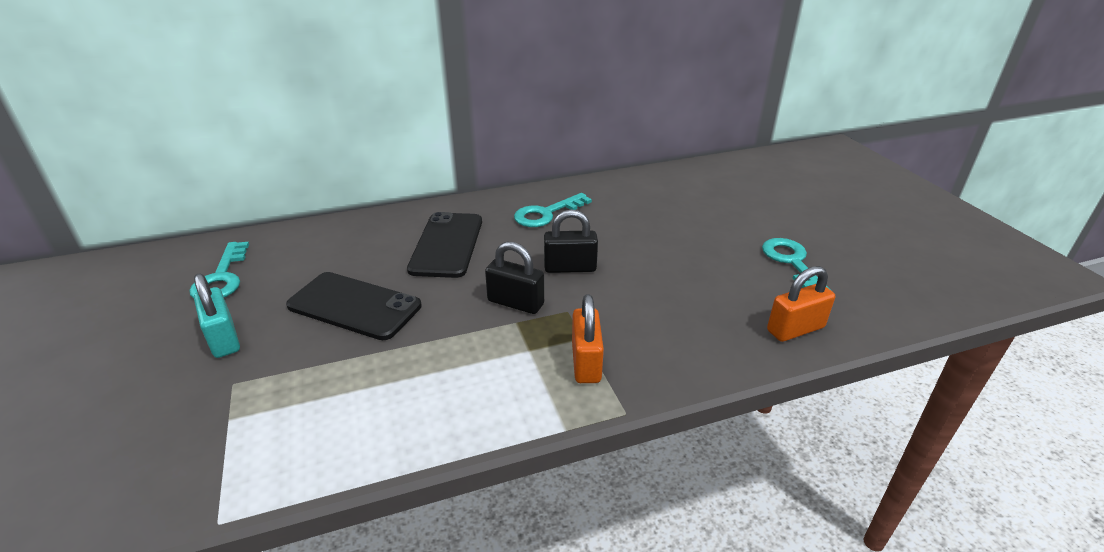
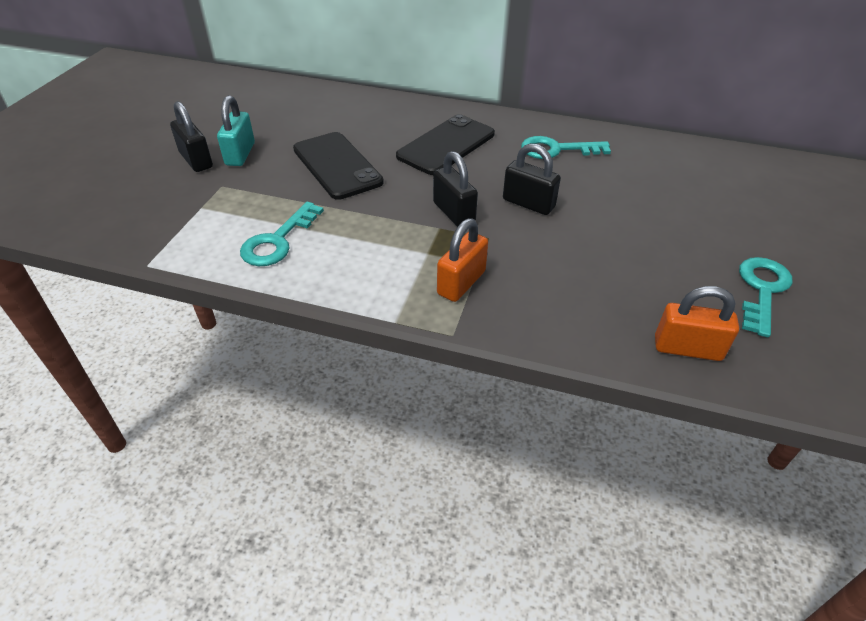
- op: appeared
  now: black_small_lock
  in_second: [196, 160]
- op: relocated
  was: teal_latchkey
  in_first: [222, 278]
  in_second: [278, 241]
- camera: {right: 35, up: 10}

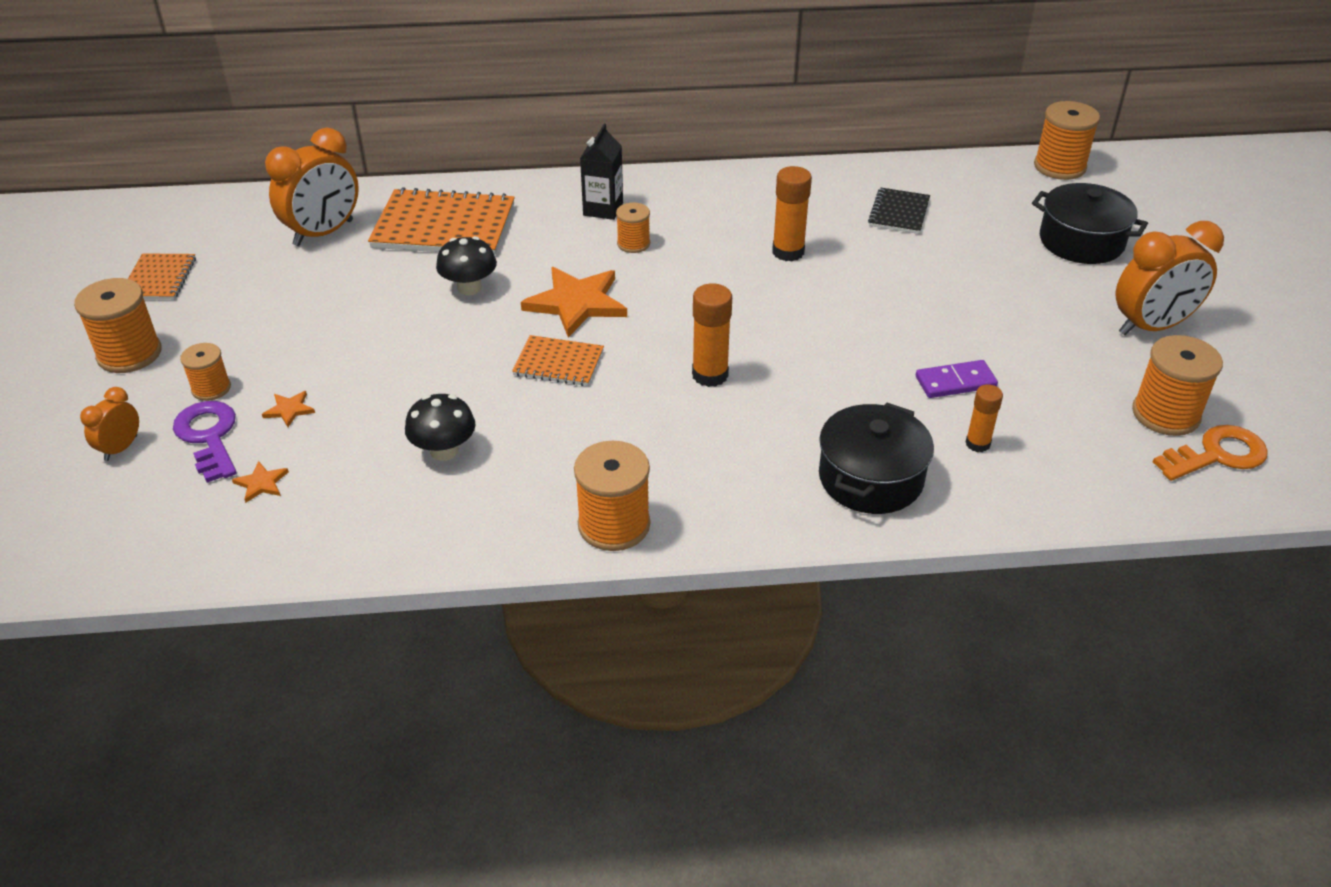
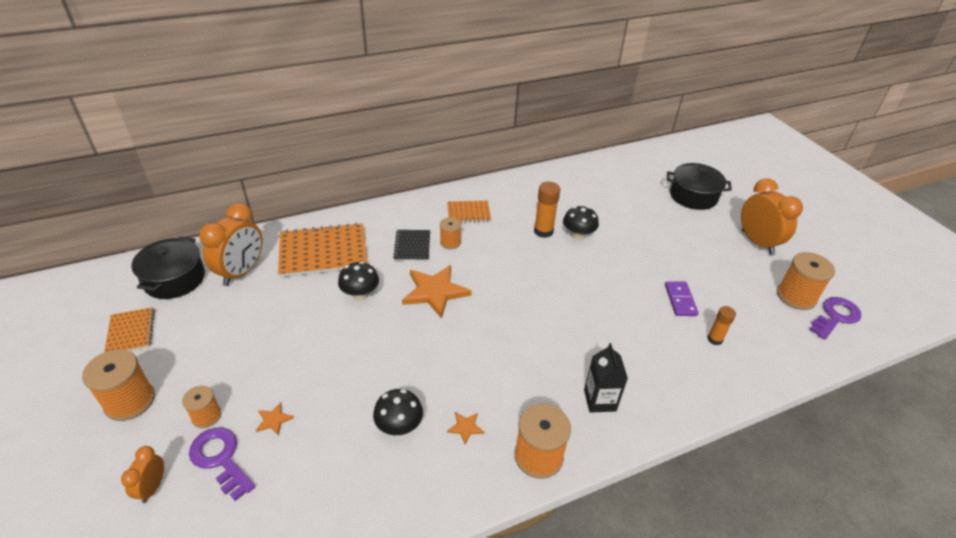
- op: missing
  was: orange-coloured_glue_stick
  in_first: [710, 375]
- op: missing
  was: orange-coloured_spool
  in_first: [1059, 167]
- op: appeared
  now: black_mushroom
  in_second: [578, 235]
- op: relocated
  was: orange-coloured_five-pointed_star
  in_first: [261, 483]
  in_second: [465, 427]
- op: relocated
  was: orange-coloured_notepad
  in_first: [558, 363]
  in_second: [468, 213]
- op: relocated
  was: black_carton
  in_first: [603, 209]
  in_second: [600, 400]
- op: relocated
  was: black_stockpot
  in_first: [871, 478]
  in_second: [174, 279]
- op: relocated
  was: black_notepad
  in_first: [899, 213]
  in_second: [412, 246]
- op: colour
  was: orange-coloured_latchkey
  now: purple_latchkey
  in_first: [1217, 455]
  in_second: [835, 317]
- op: spun
  was: purple_domino
  in_first: [955, 382]
  in_second: [680, 300]
  clockwise: -60
- op: spun
  was: orange-coloured_alarm_clock
  in_first: [1151, 327]
  in_second: [757, 242]
  clockwise: -75
- camera: {right: -20, up: 0}

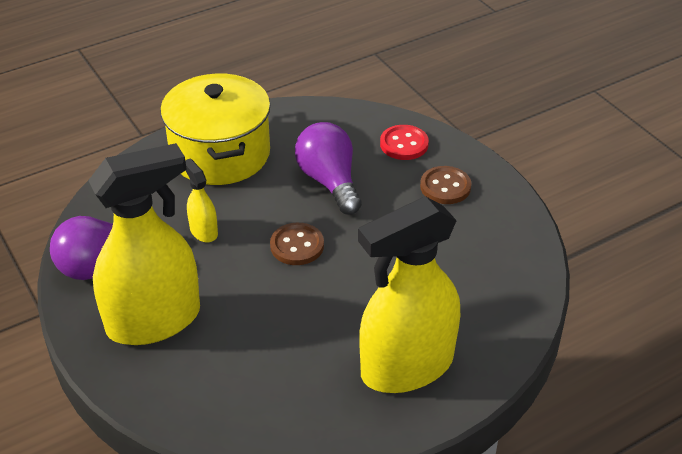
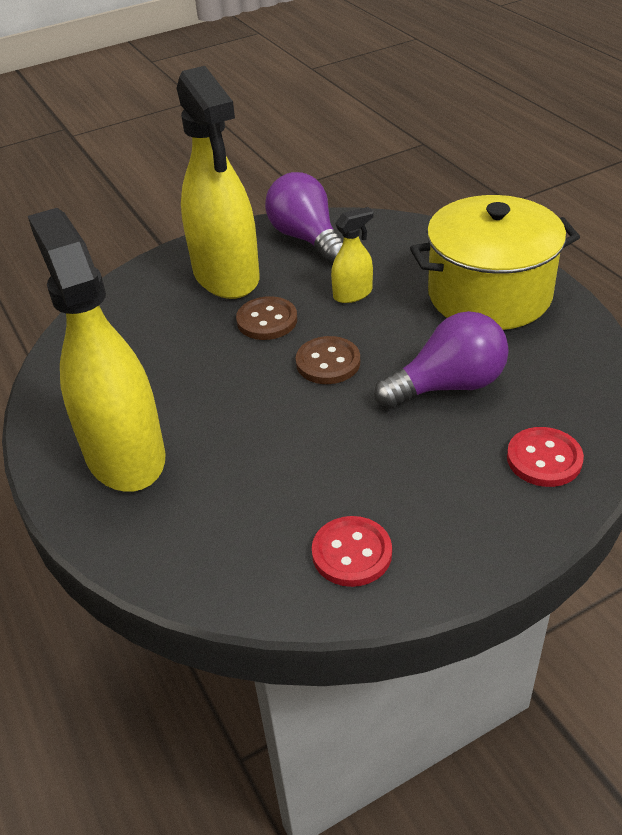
- op: appeared
  now: crimson_sewing_button
  in_second: [352, 553]
- op: relocated
  was: brown_sewing_button
  in_first: [445, 187]
  in_second: [267, 320]
- camera: {right: 95, up: 0}

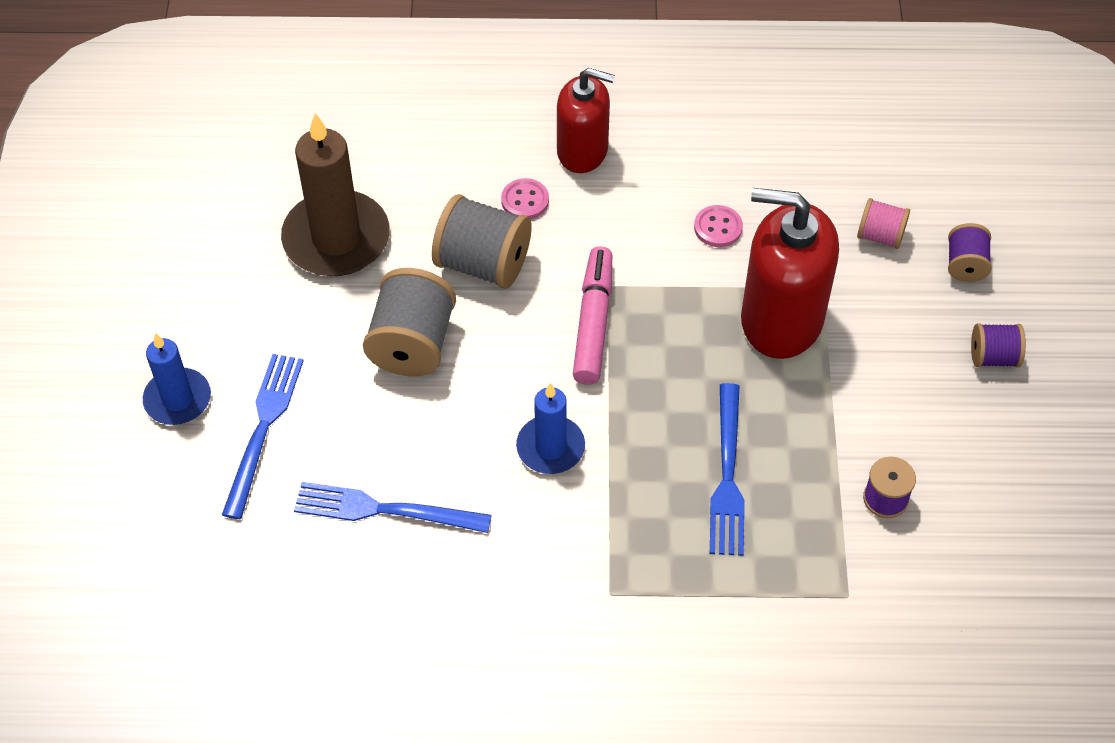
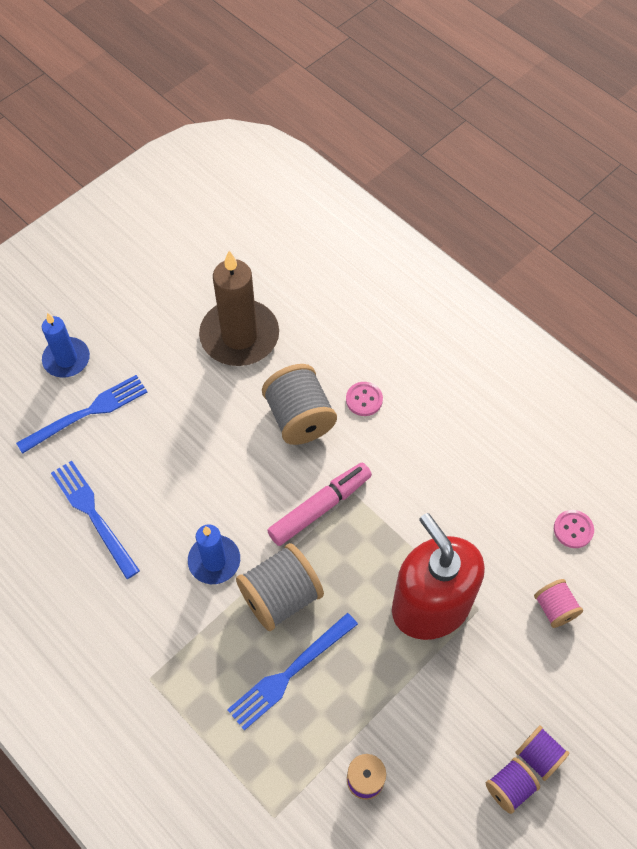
- op: missing
  was: crimson_soap_dispenser
  in_first: [582, 151]
- op: relocated
  was: grey_spool
  in_first: [412, 343]
  in_second: [280, 596]
- op: relocated
  was: rosy_sewing_button
  in_first: [718, 227]
  in_second: [573, 529]
- op: relocated
  was: purple_spool
  in_first: [965, 264]
  in_second: [509, 788]
- camera: {right: 45, up: 5}

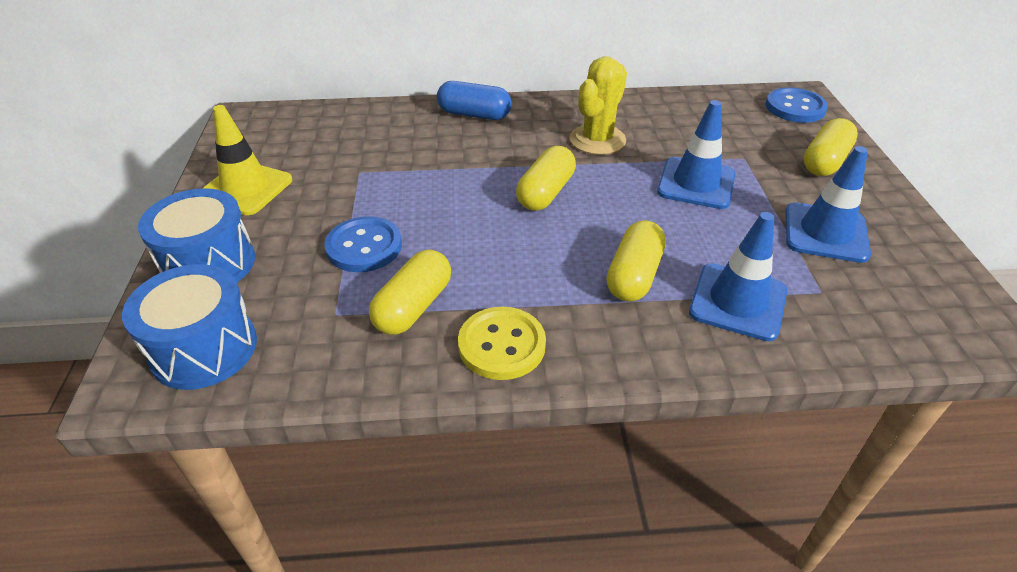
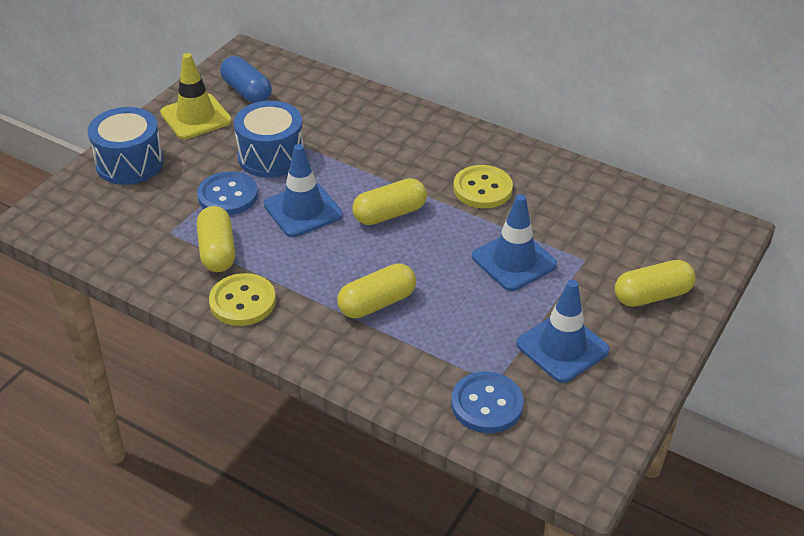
- op: relocated
  was: cobalt_snare_drum
  in_first: [204, 348]
  in_second: [271, 156]
- op: relocated
  was: cobalt_pill_shape
  in_first: [474, 114]
  in_second: [247, 91]
- op: relocated
  was: cobalt_safety_cone
  in_first: [738, 302]
  in_second: [303, 210]
- op: relocated
  was: cobalt_sewing_button
  in_first: [795, 107]
  in_second: [487, 404]
- op: exchanged
  was: yellow_prickly_plant
  now: yellow_sewing_button
  in_first: [597, 140]
  in_second: [482, 189]
- op: spun
  was: yellow_pill_shape
  in_first: [413, 306]
  in_second: [217, 251]
  clockwise: -75
- camera: {right: 35, up: 0}

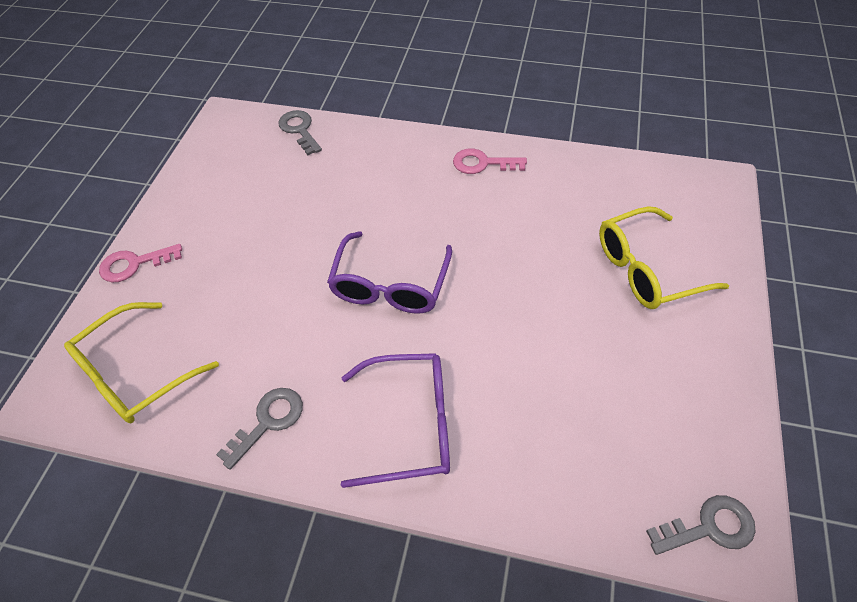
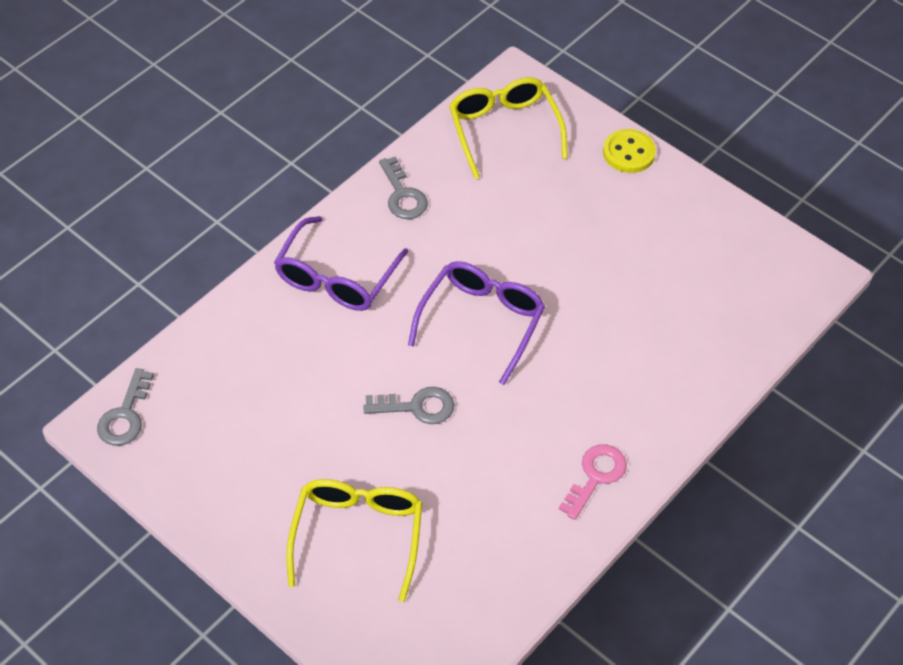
- op: relocated
  was: grey_latchkey
  in_first: [300, 130]
  in_second: [417, 407]
- op: exchanged
  was: rosy_latchkey
  now: yellow_sewing_button
  in_first: [134, 264]
  in_second: [628, 153]
- op: spun
  was: purple_spectacles
  in_first: [390, 285]
  in_second: [481, 322]
  clockwise: 75
- camera: {right: 115, up: 0}

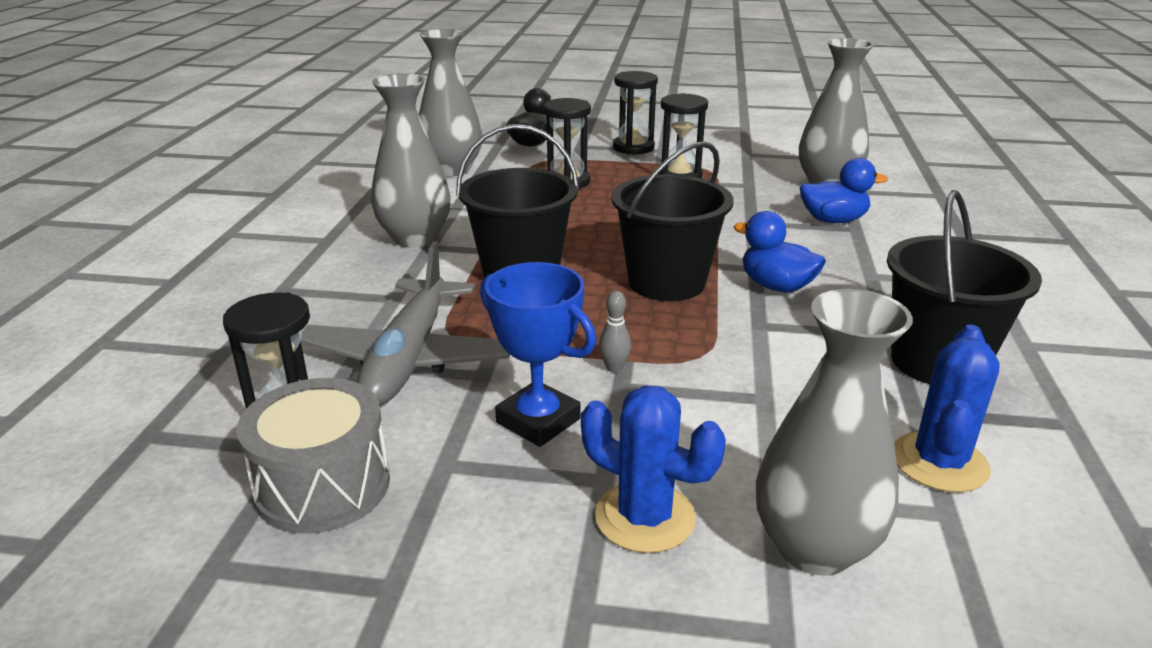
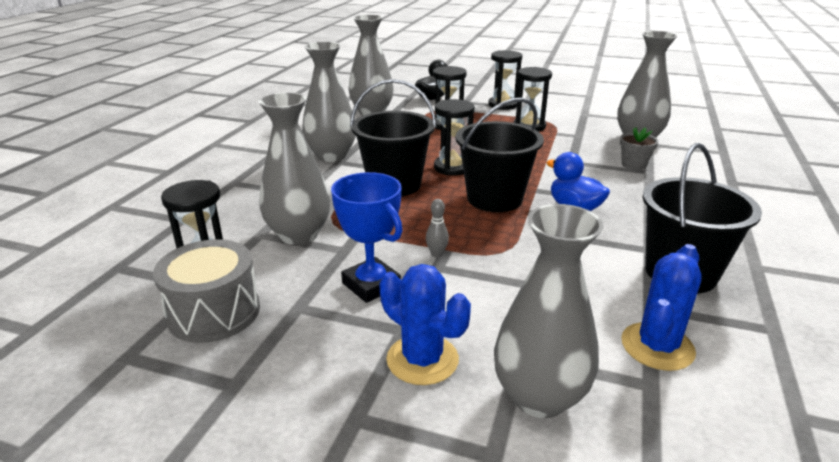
- op: appeared
  now: black_sandglass
  in_second: [452, 167]
- op: exchanged
  was: grey_plane
  now: grey_flower_vase
  in_first: [408, 359]
  in_second: [299, 235]
- op: exchanged
  was: cobalt_rubber_duck
  now: grey_potted_plant
  in_first: [833, 220]
  in_second: [633, 165]
- camera: {right: 10, up: 0}

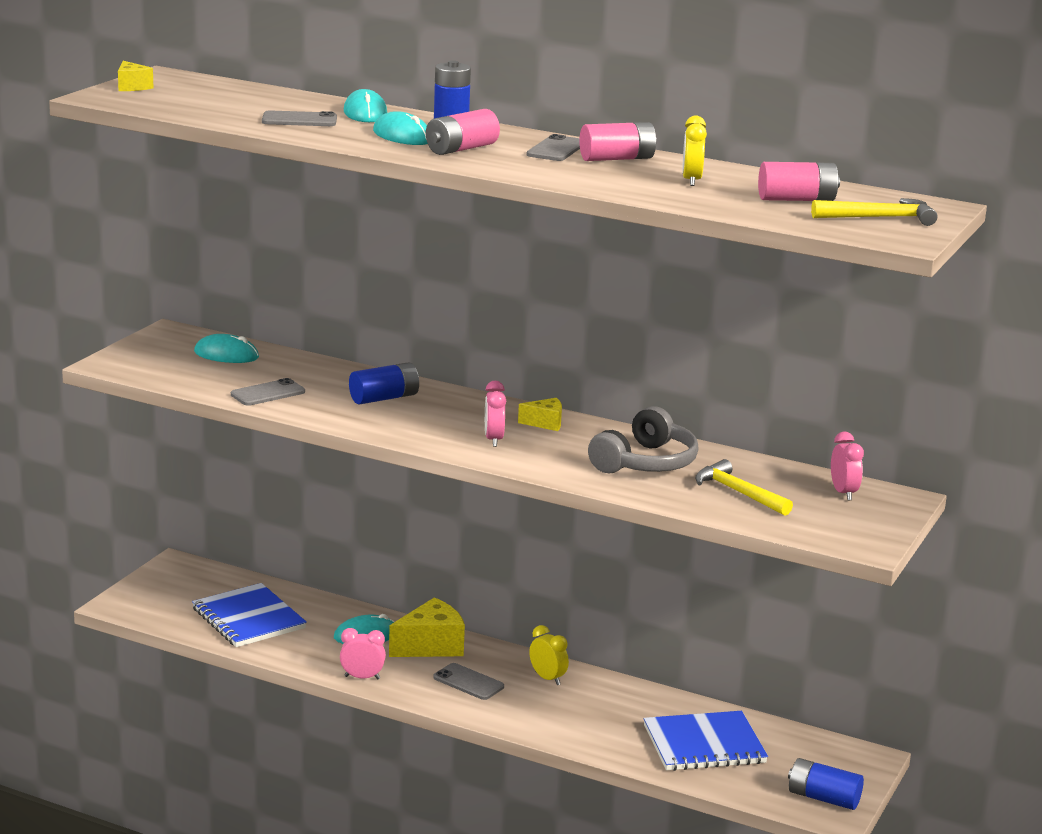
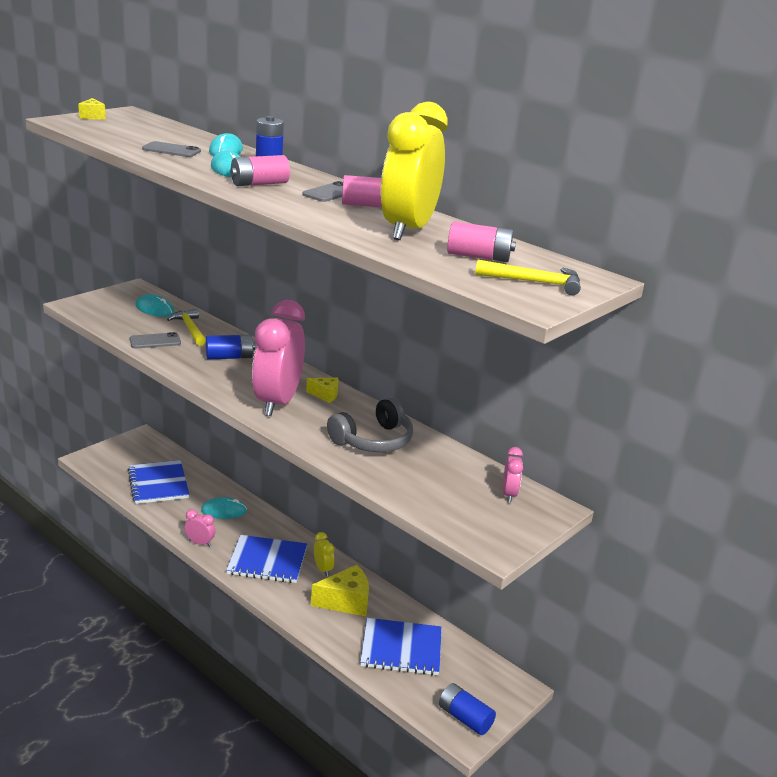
- op: relocated
  was: yellow_piece_of_cheese
  in_first: [431, 646]
  in_second: [346, 602]
- op: relocated
  was: yellow_hammer
  in_first: [738, 492]
  in_second: [190, 329]
- op: exchanged
  was: grey_mobile_phone
  now: cobalt_notepad
  in_first: [468, 682]
  in_second: [267, 561]
- op: size
  was: rosy_alarm_clock
  in_first: [493, 440]
  in_second: [277, 402]
  ratio: 2.37
- op: size
  was: yellow_alarm_clock
  in_first: [691, 181]
  in_second: [408, 230]
  ratio: 2.37
- camera: {right: 15, up: 5}

